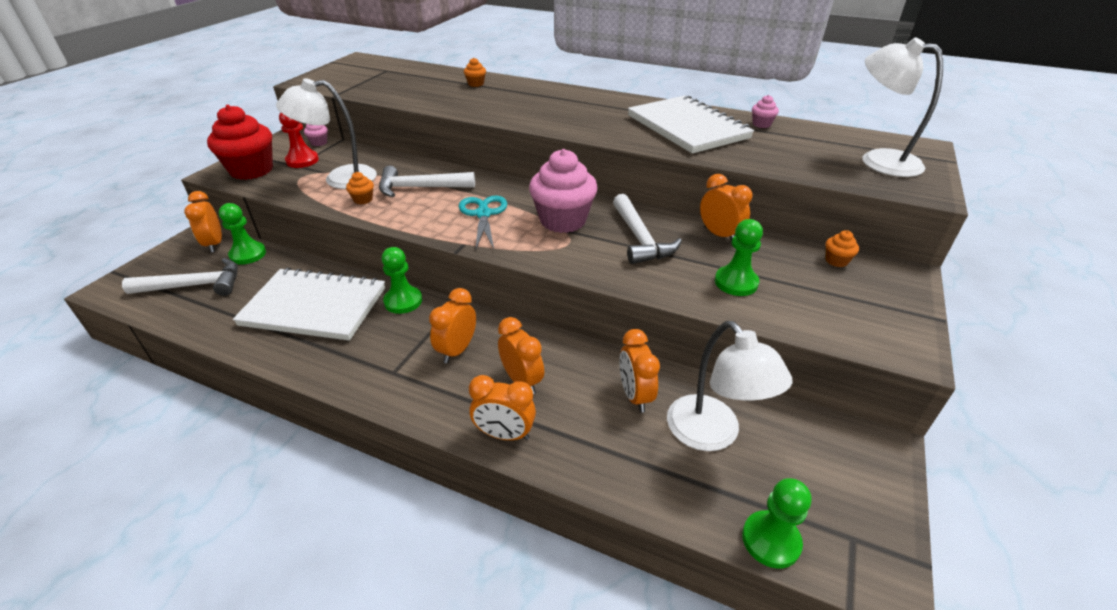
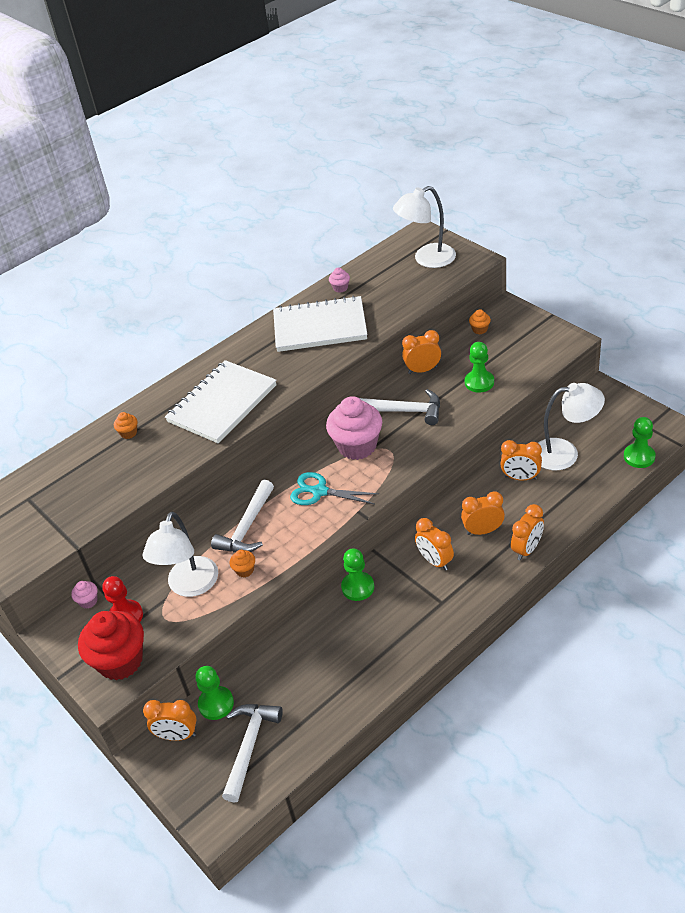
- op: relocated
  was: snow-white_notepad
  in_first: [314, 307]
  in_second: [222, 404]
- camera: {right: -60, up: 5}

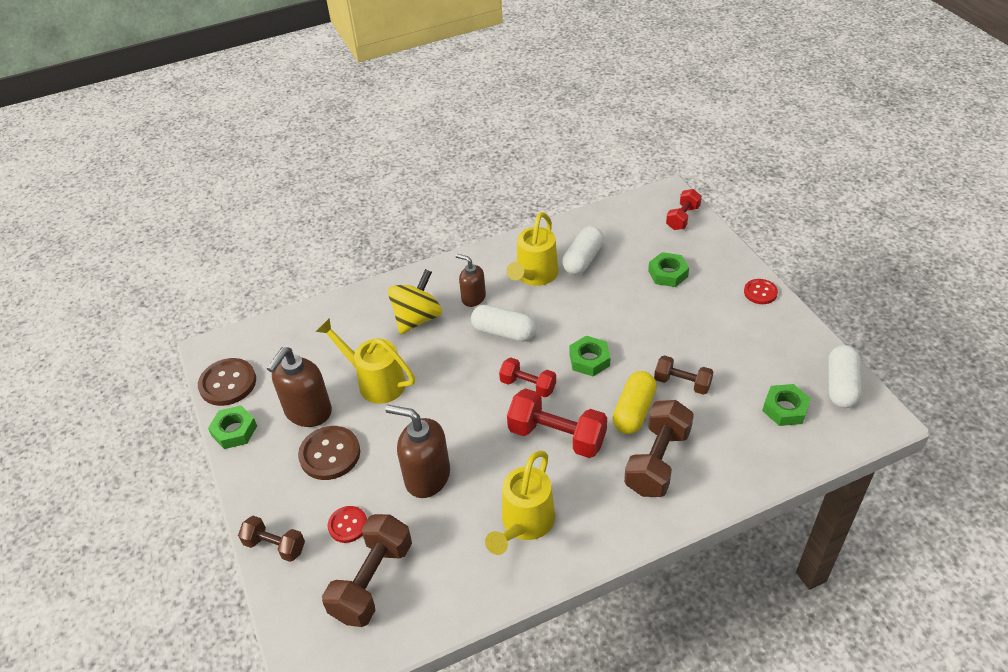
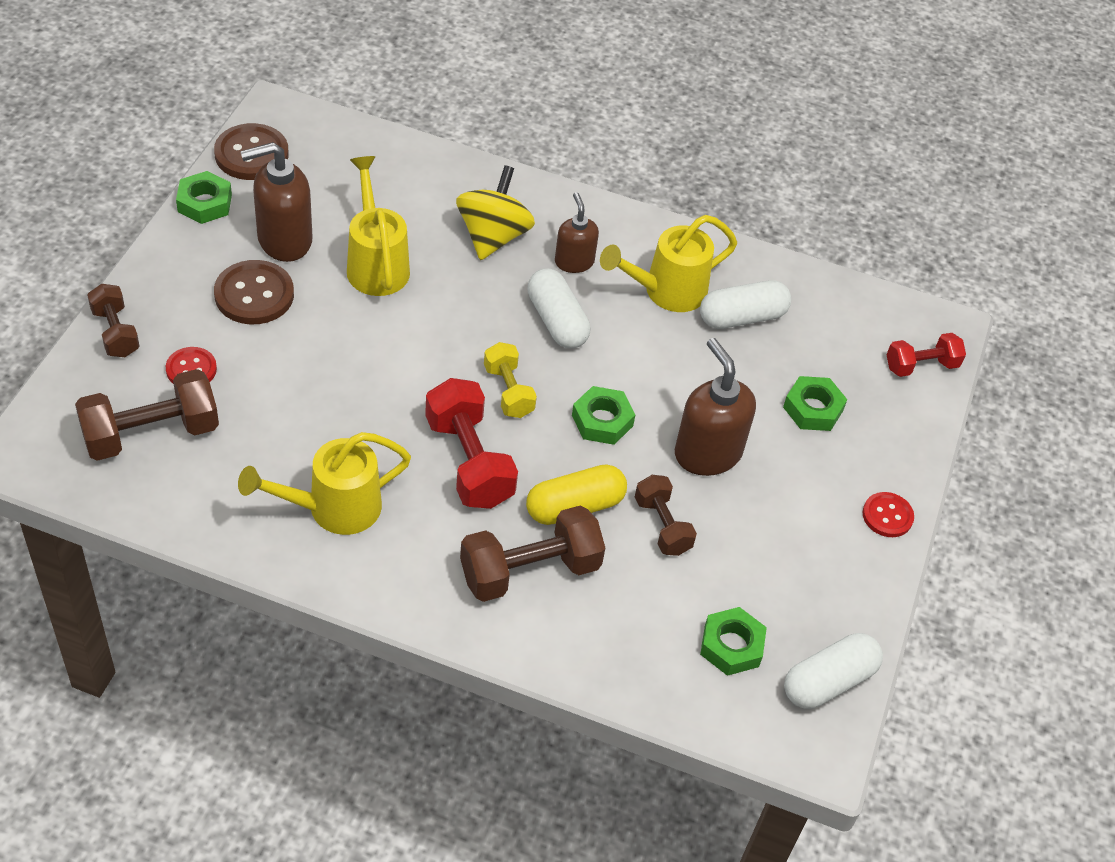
- op: relocated
  was: brown_soap_dispenser
  in_first: [427, 477]
  in_second: [707, 453]
- op: colour
  was: crimson_free_weight
  now: yellow_free_weight
  in_first: [528, 385]
  in_second: [508, 391]
- op: spun
  was: yellow_spinning_top
  in_first: [417, 318]
  in_second: [493, 236]
  clockwise: -60
- camera: {right: 35, up: 5}

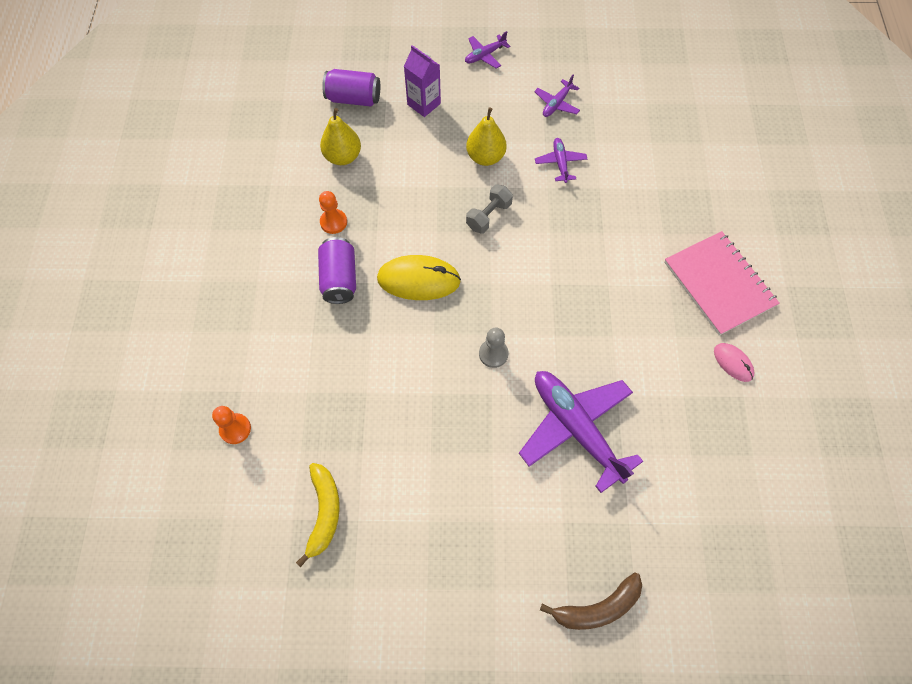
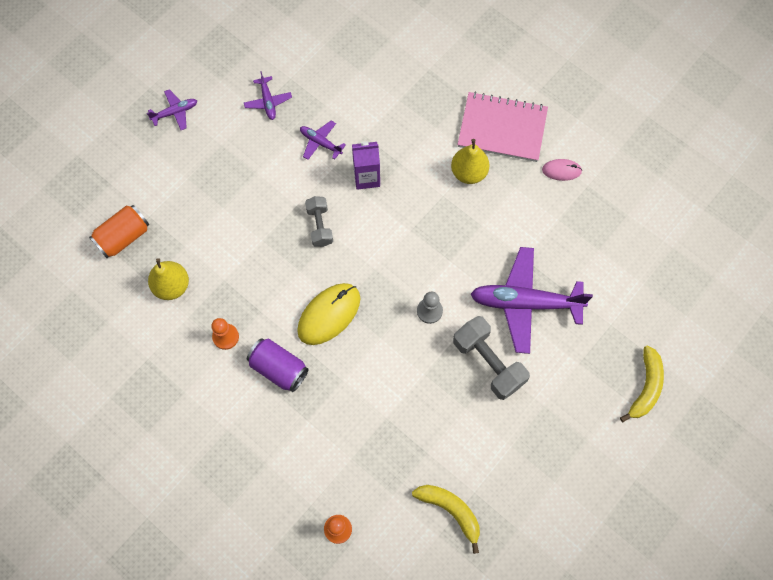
- op: appeared
  now: grey_free_weight
  in_second: [488, 363]
- op: relocated
  was: purple_carton
  in_first: [424, 104]
  in_second: [366, 177]
- op: relocated
  was: yellow_pear_fruit
  in_first: [485, 157]
  in_second: [469, 173]
- op: colour
  was: purple_can
  now: orange-coloured_can
  in_first: [354, 99]
  in_second: [123, 237]
- op: colour
  was: brown_toy_banana
  now: yellow_toy_banana
  in_first: [597, 607]
  in_second: [645, 387]
- op: spun
  was: purple_plane
  in_first: [484, 55]
  in_second: [175, 112]
  clockwise: -120
- camera: {right: -50, up: 5}

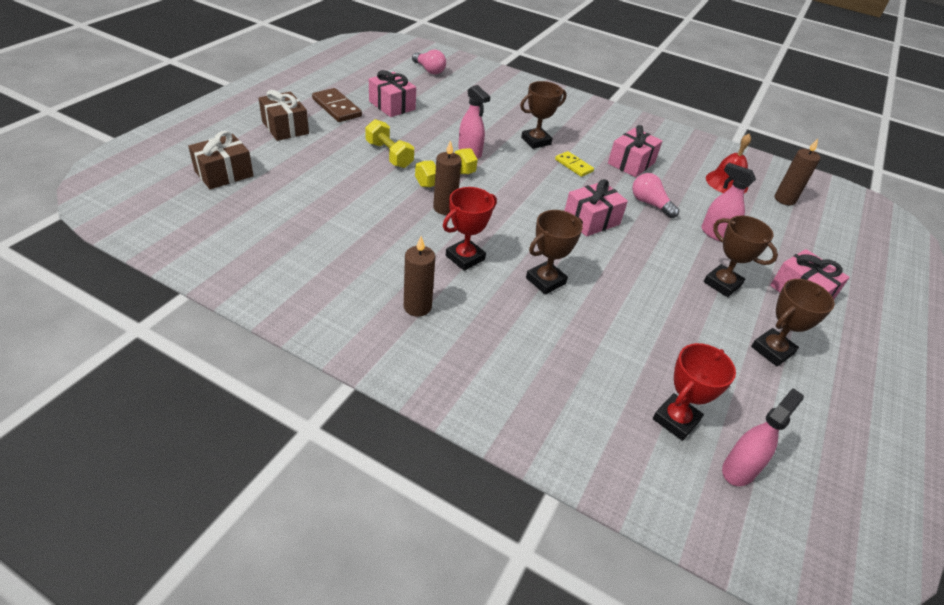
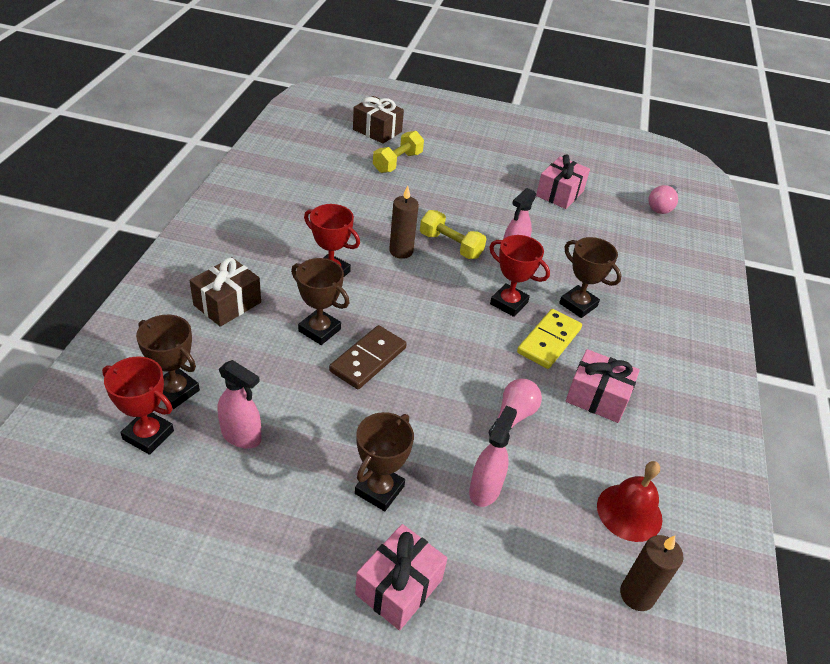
- op: missing
  was: brown_candle
  in_first: [417, 307]
- op: missing
  was: rosy_present
  in_first: [591, 220]
- op: appeared
  now: crimson_award_cup
  in_second: [508, 303]
- op: relocated
  was: brown_present
  in_first: [285, 128]
  in_second: [227, 304]
- op: relocated
  was: brown_domino
  in_first: [337, 107]
  in_second: [368, 359]
- op: relocated
  was: yellow_free_weight
  in_first: [389, 155]
  in_second: [397, 162]
- op: relocated
  was: rosy_spray_cleaner
  in_first: [739, 469]
  in_second: [241, 436]
- op: relocated
  was: brown_award_cup
  in_first: [772, 350]
  in_second: [175, 391]
- op: size
  was: yellow_domino
  in_first: [573, 165]
  in_second: [549, 341]
  ratio: 1.55
- camera: {right: 75, up: 0}

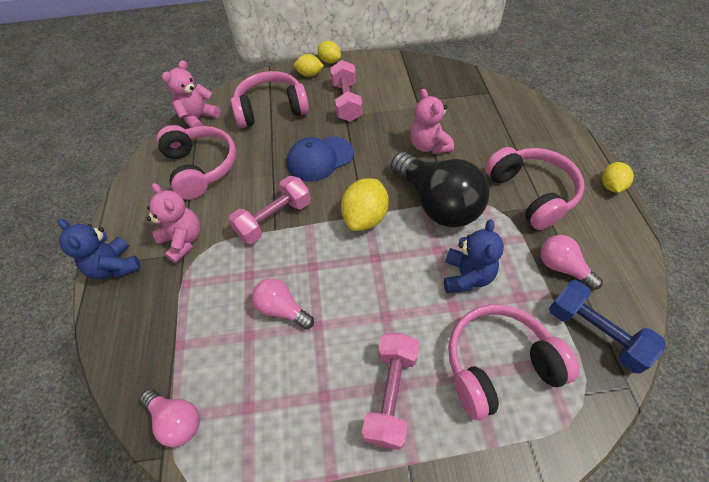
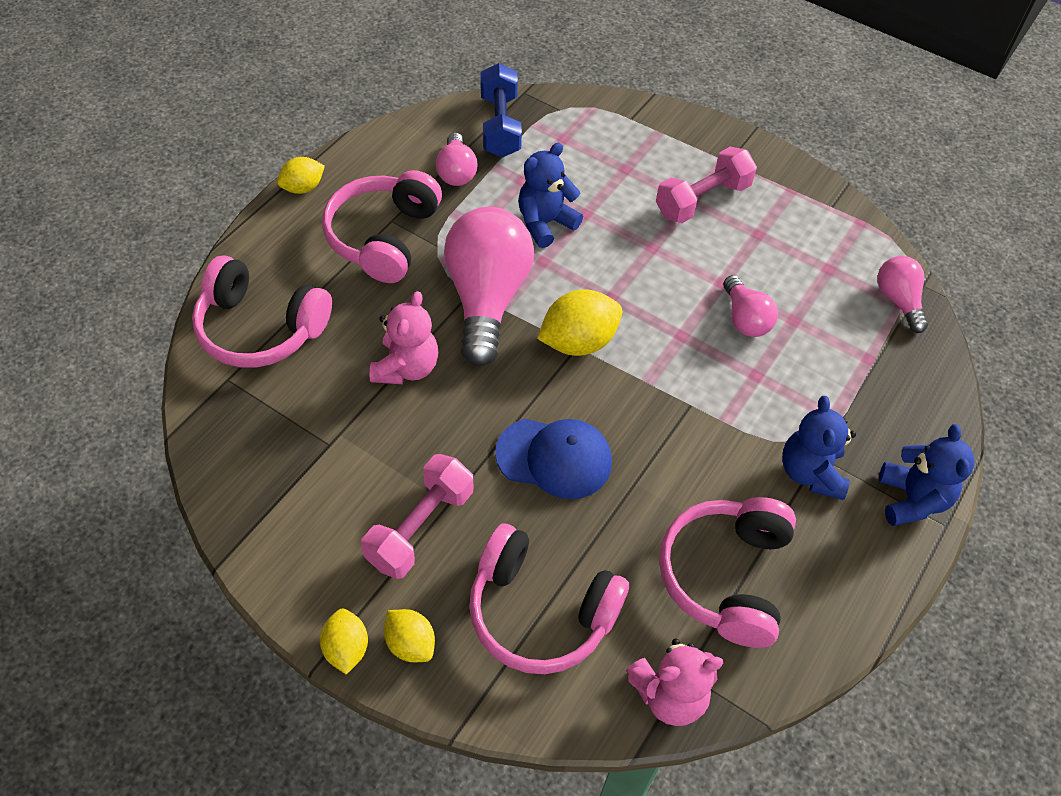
- op: missing
  was: rosy_free_weight
  in_first: [274, 219]
- op: relocated
  was: rosy_over-ear_headphones
  in_first: [498, 365]
  in_second: [260, 328]
- op: colour
  was: rosy_teddy
  now: cobalt_teddy
  in_first: [183, 241]
  in_second: [810, 472]
- op: colour
  was: black_light_bulb
  now: rosy_light_bulb
  in_first: [437, 203]
  in_second: [487, 298]
- camera: {right: -145, up: 0}

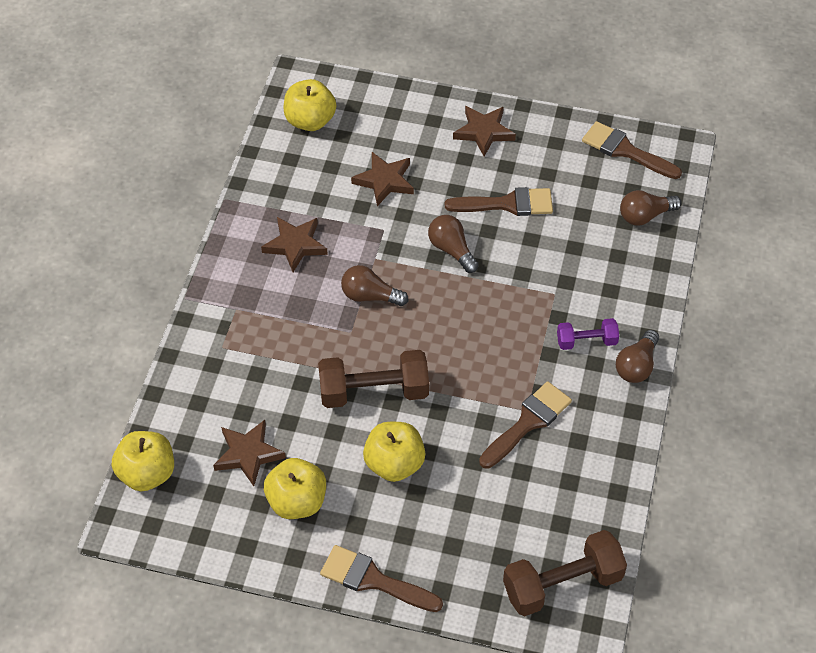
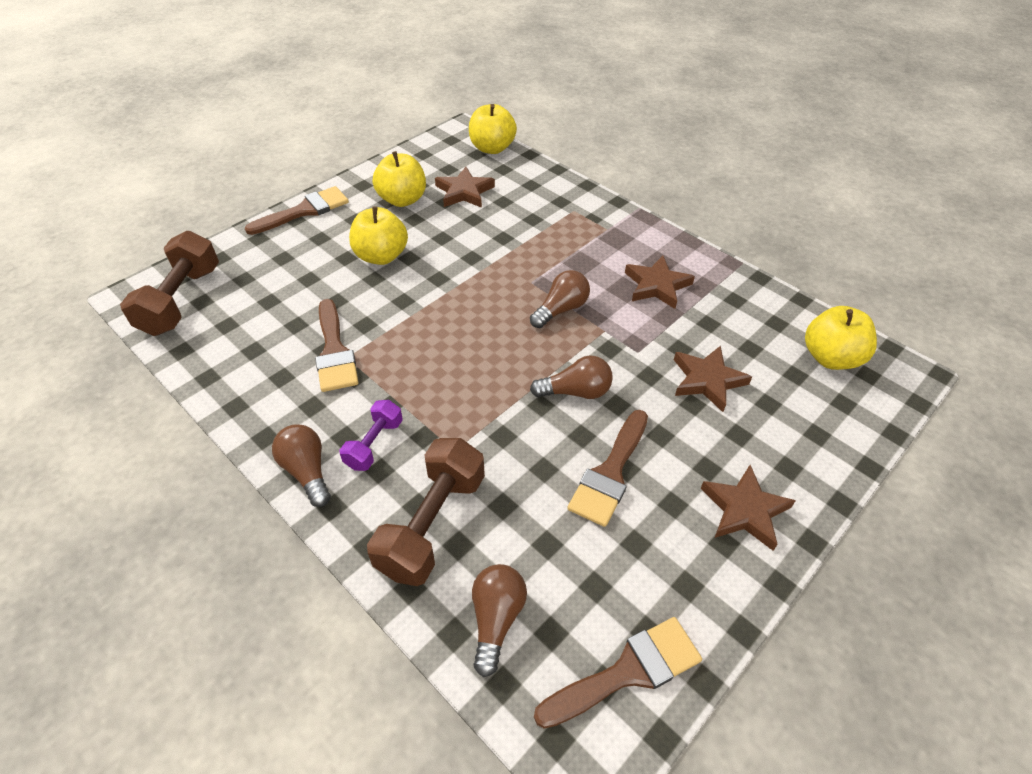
- op: relocated
  was: brown_free_weight
  in_first: [374, 392]
  in_second: [432, 524]
- camera: {right: 120, up: -5}

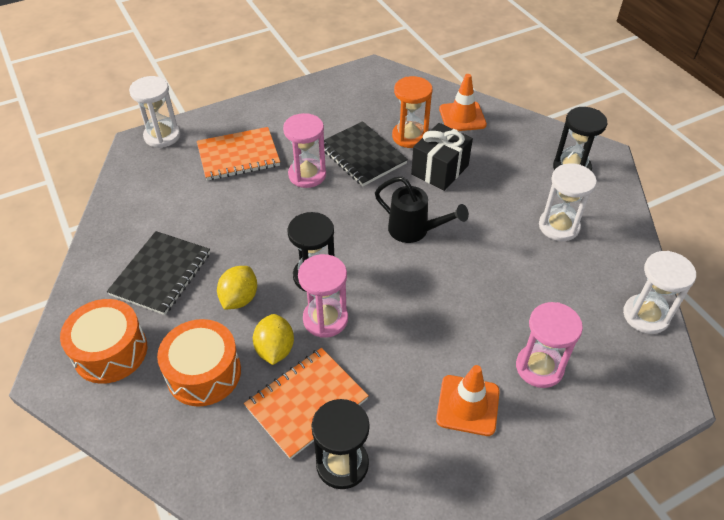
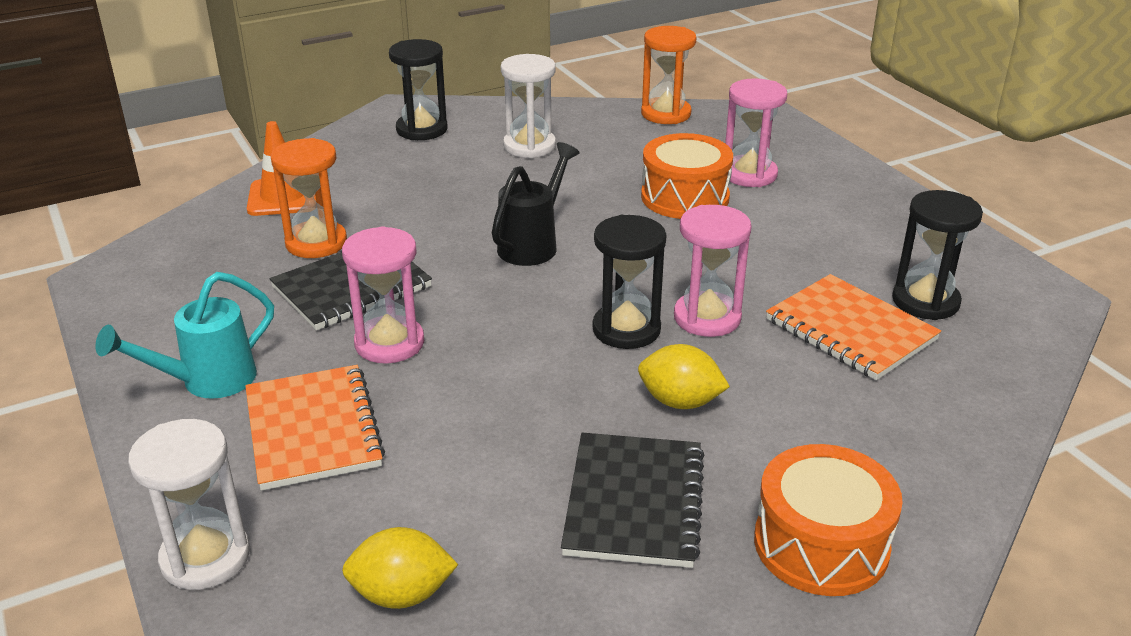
- op: missing
  was: black_present
  in_first: [440, 170]
- op: missing
  was: orange-coloured_safety_cone
  in_first: [468, 405]
- op: appeared
  now: teal_watering_can
  in_second: [207, 382]
- op: relocated
  was: orange-coloured_snare_drum
  in_first: [204, 373]
  in_second: [685, 197]
- op: relocated
  was: yellow_citrus_fruit
  in_first: [275, 349]
  in_second: [402, 594]
- op: colour
  was: snow-white_sandglass
  now: orange-coloured_sandglass
  in_first: [645, 315]
  in_second: [666, 114]
- op: spun
  was: black_notepad
  in_first: [161, 274]
  in_second: [634, 502]
  clockwise: 75
- camera: {right: -90, up: -15}

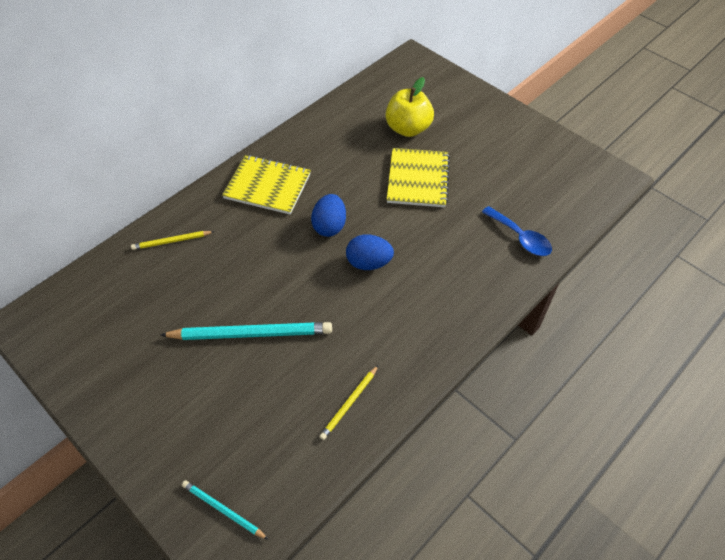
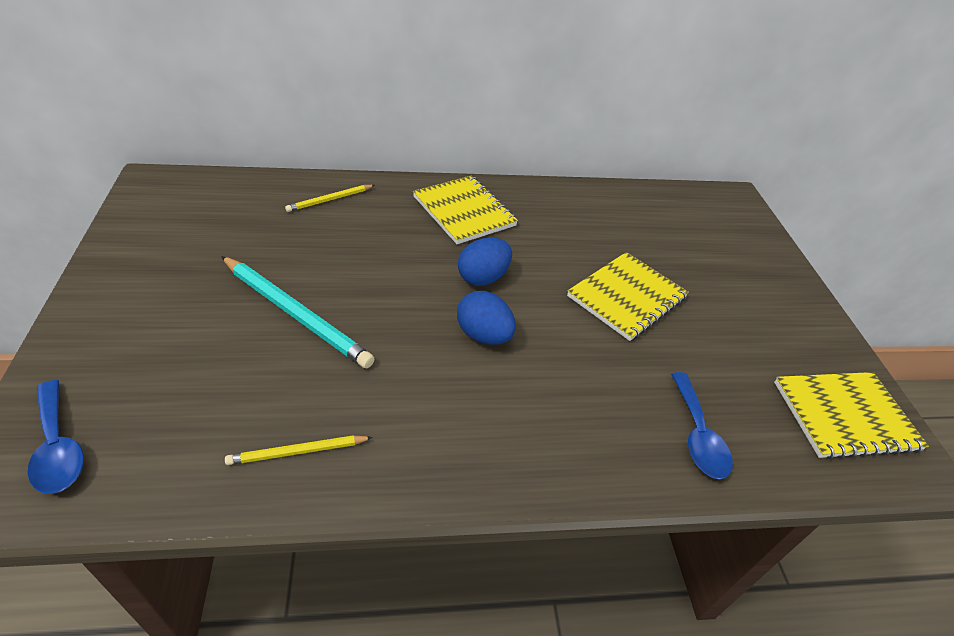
- op: missing
  was: yellow_toy_apple
  in_first: [408, 128]
- op: appeared
  now: yellow_notepad
  in_second: [845, 416]
- op: exchanged
  was: teal_pencil
  now: cobalt_spoon
  in_first: [223, 510]
  in_second: [58, 447]
- op: spun
  was: yellow_pencil
  in_first: [171, 241]
  in_second: [330, 200]
  clockwise: -60
- camera: {right: 35, up: -10}

